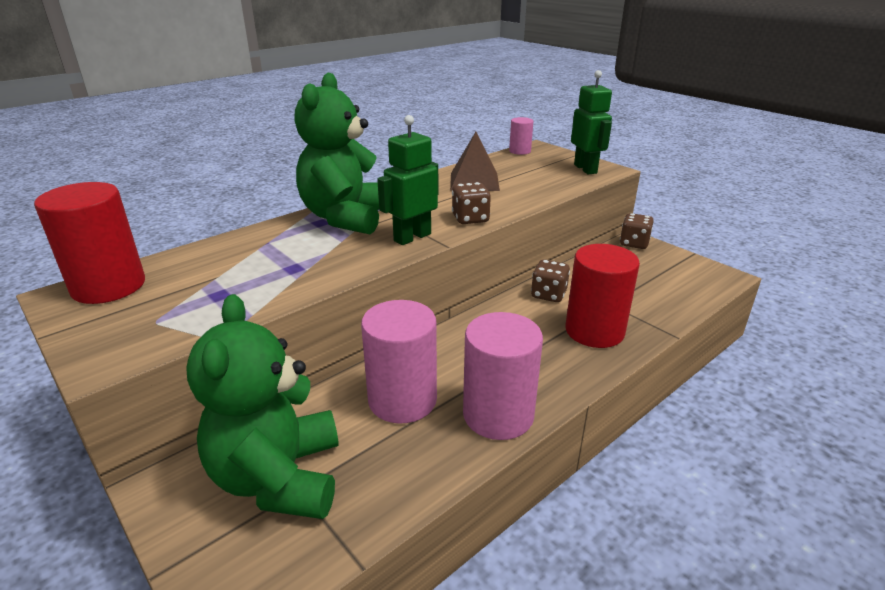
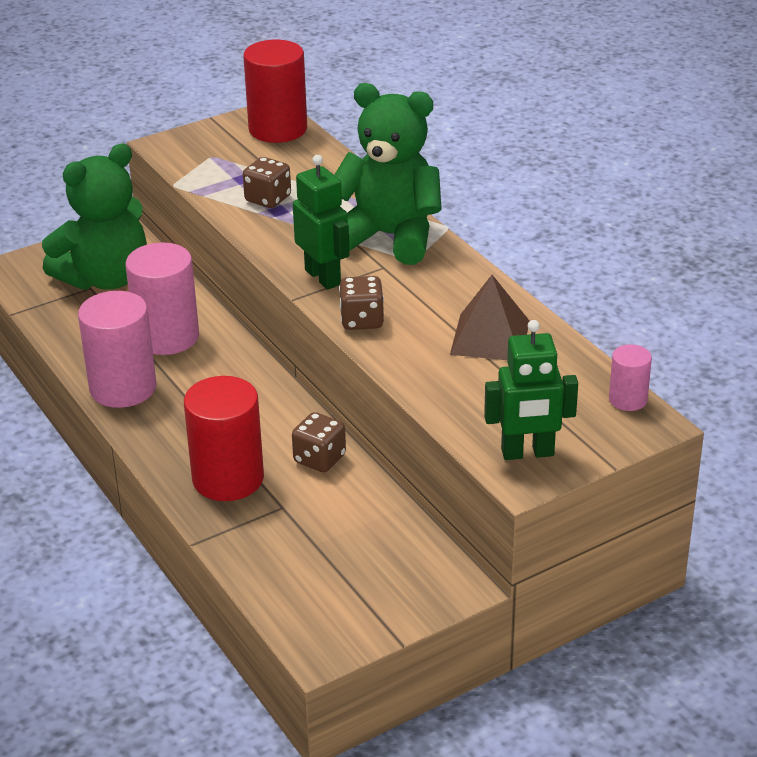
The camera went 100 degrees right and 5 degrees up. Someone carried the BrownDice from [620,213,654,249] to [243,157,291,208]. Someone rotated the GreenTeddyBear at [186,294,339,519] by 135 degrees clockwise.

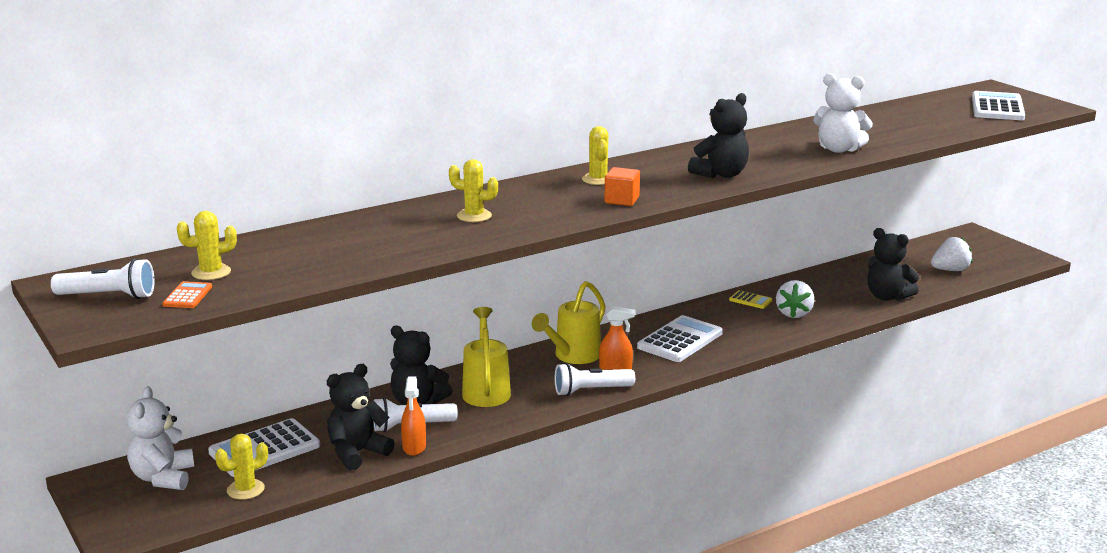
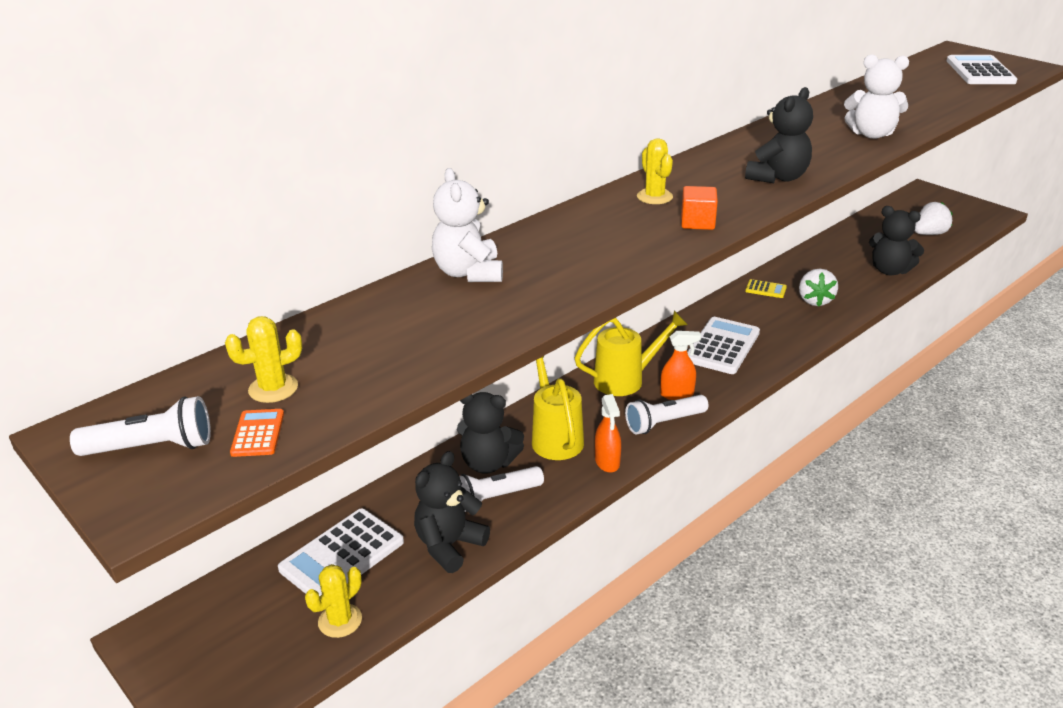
The camera went 10 degrees left and 10 degrees up. Someone took away the YellowCactus at [449,159,498,222]. Someone carried the WhiteTeddyBear from [127,386,194,490] to [432,168,503,282]. Someone carried the OrangeSprayBottle from [401,376,426,456] to [595,394,621,473]. Someone rotated the YellowWateringCan at [532,281,605,364] by 135 degrees counterclockwise.

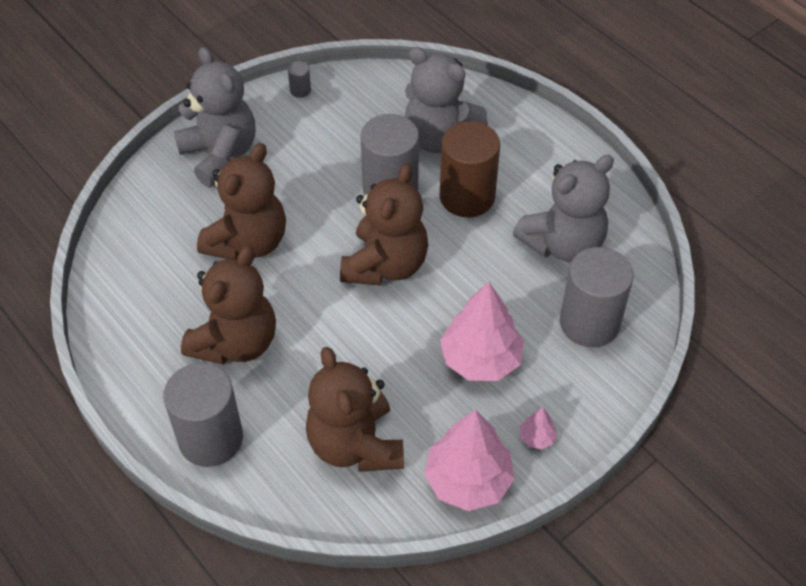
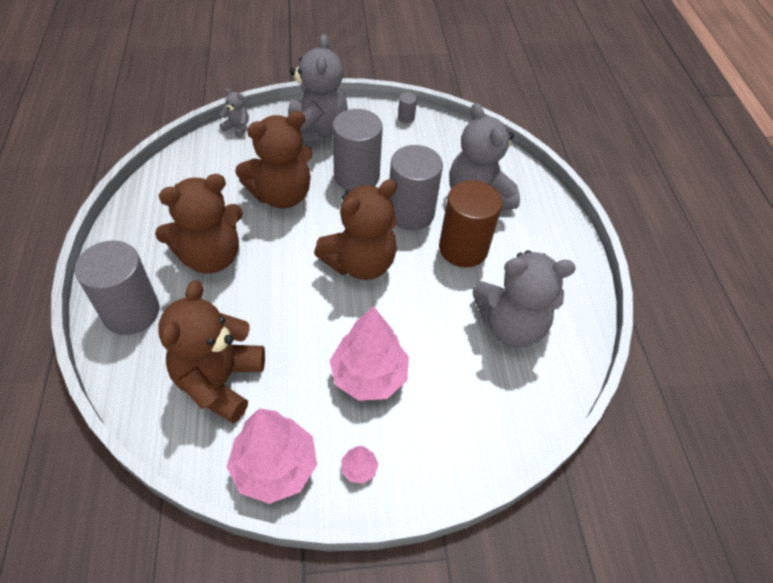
The camera went 30 degrees right and 0 degrees up. Someone put down the GreyTeddyBear at [220,88,249,137]. Someone carried the GreyCylinder from [560,247,634,347] to [333,109,383,190].

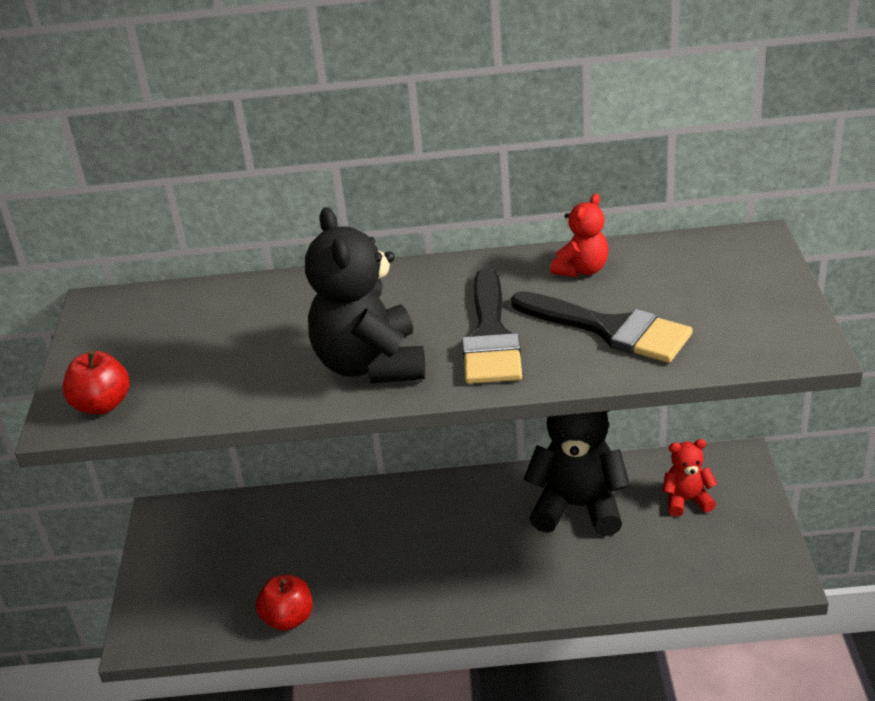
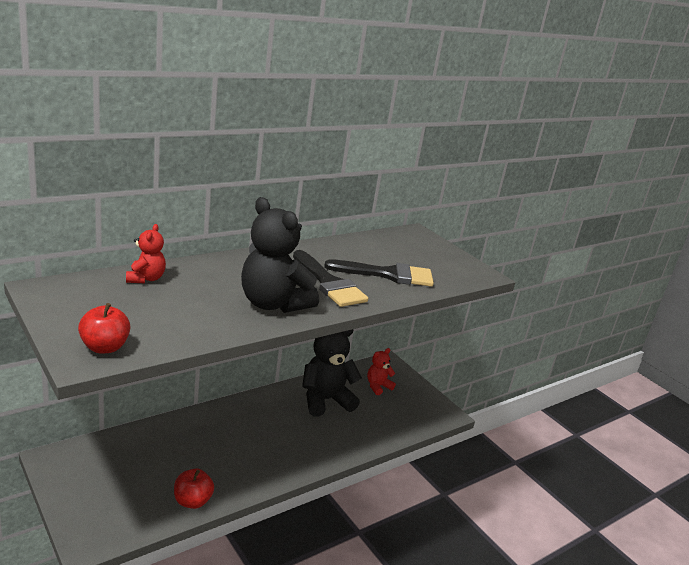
The camera went 40 degrees left and 10 degrees down. Someone carried the RedTeddyBear from [550,193,609,277] to [126,224,166,283].

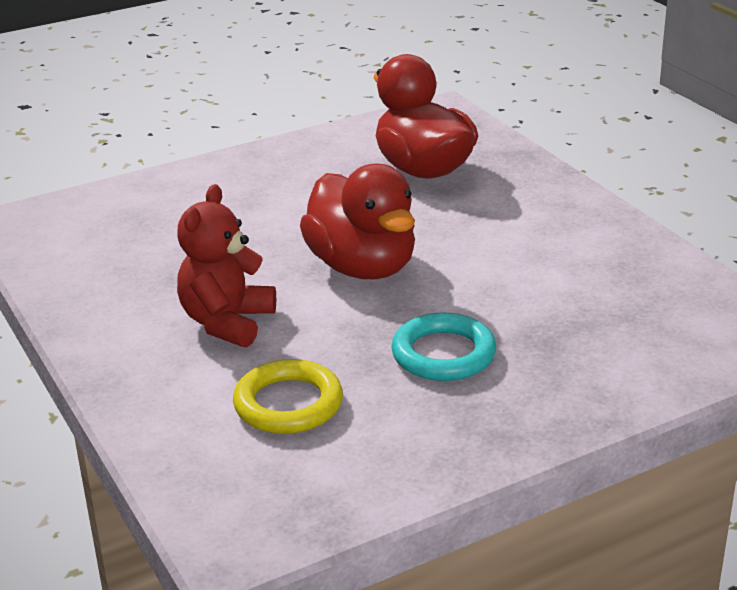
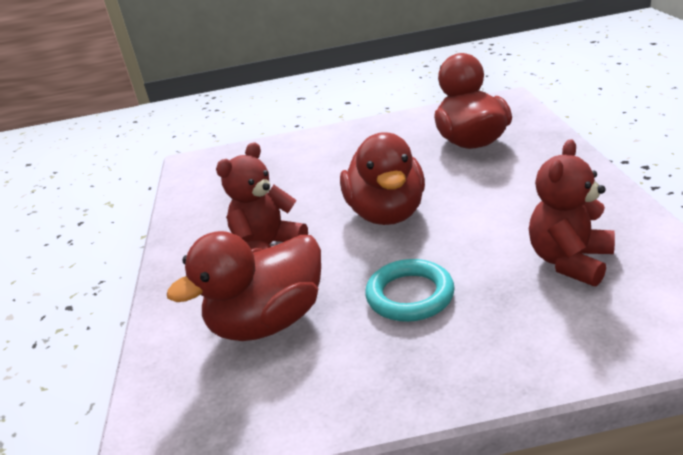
The camera went 25 degrees right and 0 degrees up. Someone put down the RedTeddyBear at [529,139,615,286]. Someone swapped the YellowRing at [233,359,343,434] for the RedDuck at [167,231,321,341].

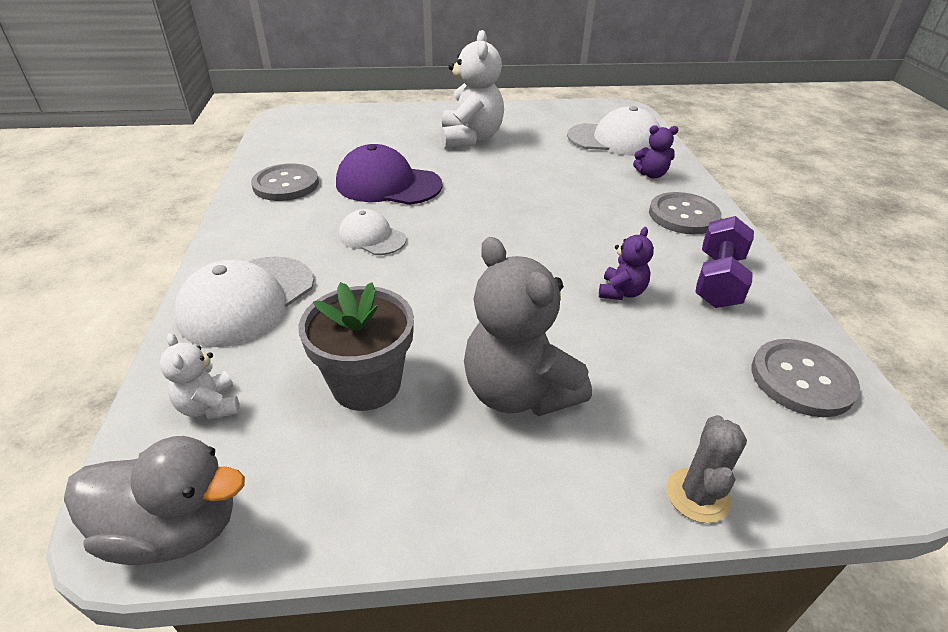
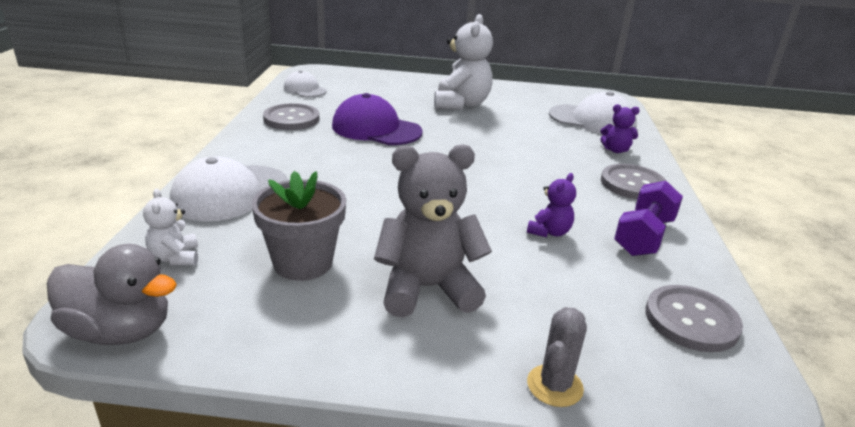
The camera went 10 degrees right and 10 degrees down. Someone carried the WhiteCap from [339,209,406,255] to [284,70,326,97]. Someone rotated the GreyTeddyBear at [464,237,592,416] by 105 degrees clockwise.

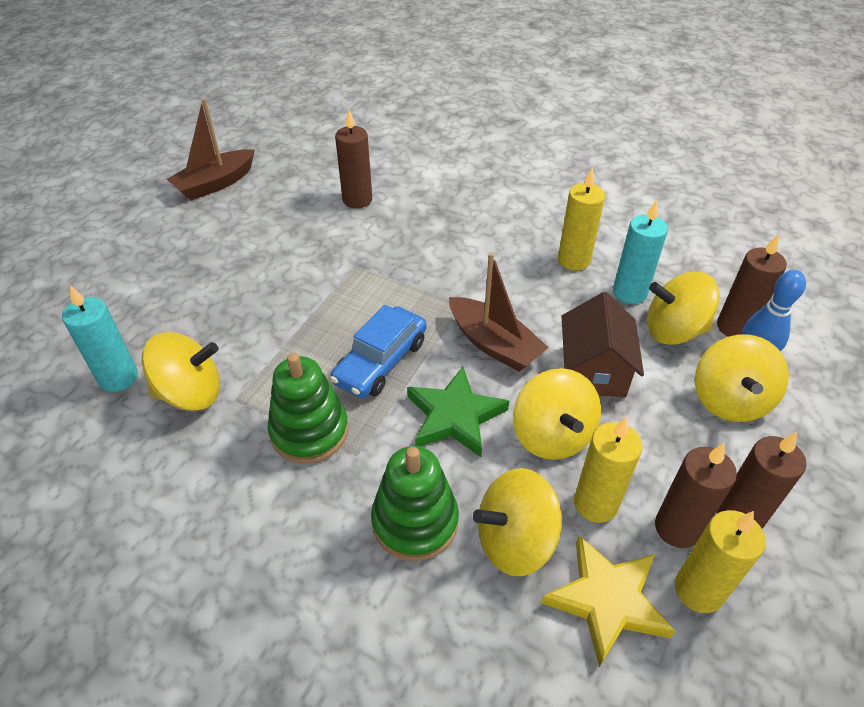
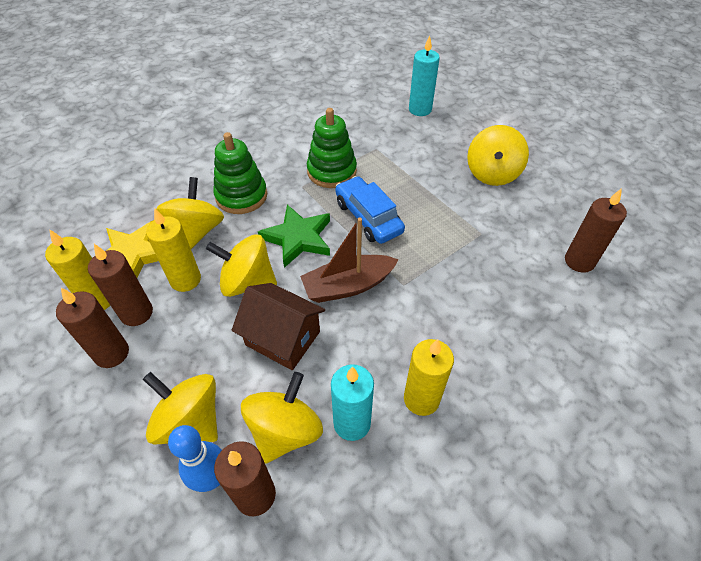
The camera went 115 degrees right and 5 degrees up. Someone took away the BrownBoat at [167,99,255,201]. Someone carried the YellowSpinningTop from [142,332,220,411] to [467,125,529,186].

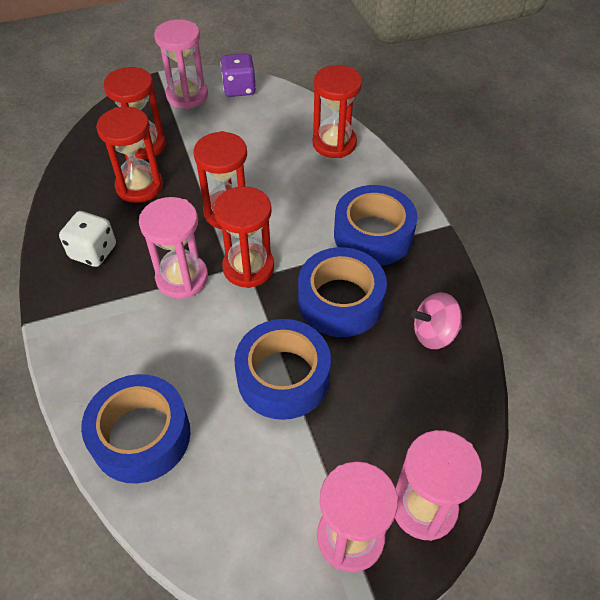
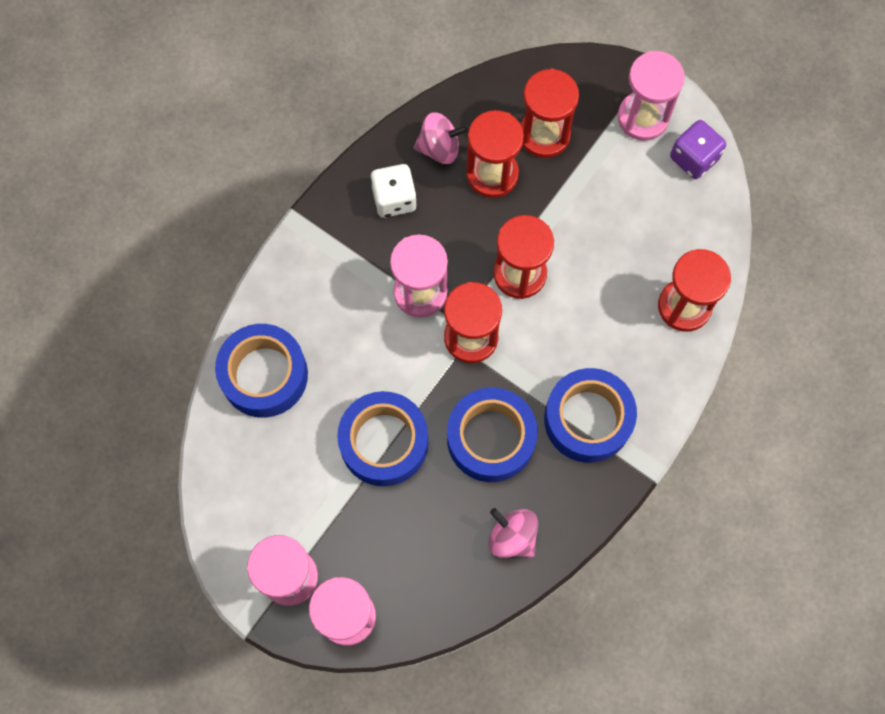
The camera went 55 degrees right and 20 degrees up. Someone put down the PinkSpinningTop at [414,112,469,164].

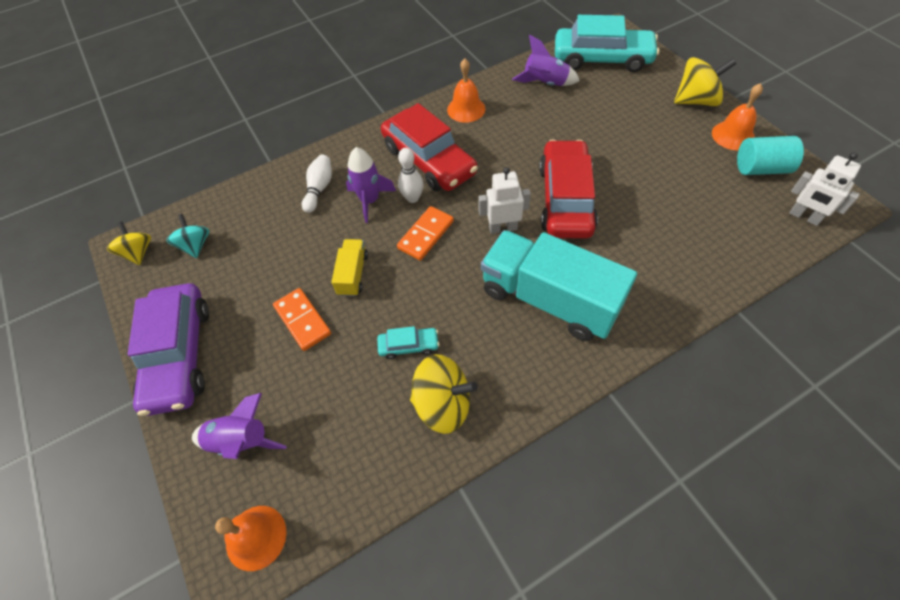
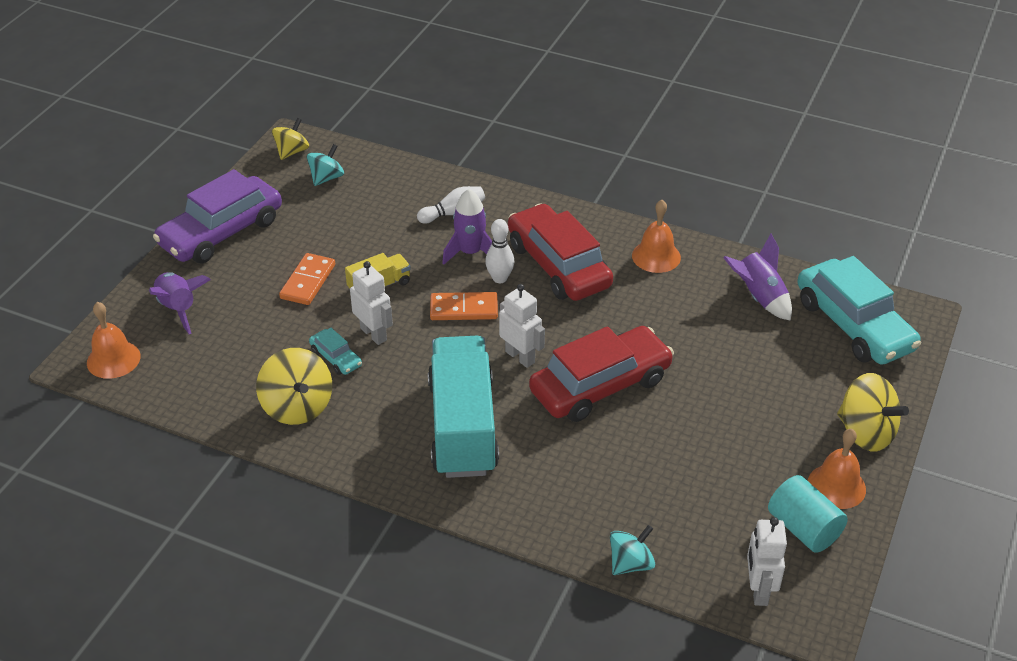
The camera went 50 degrees right and 15 degrees down. Someone put down the WhiteRobot at [350,261,393,345]. Someone put down the TurquoiseSpinningTop at [610,525,655,575]. Someone rotated the RedCar at [381,103,478,191] by 135 degrees clockwise.

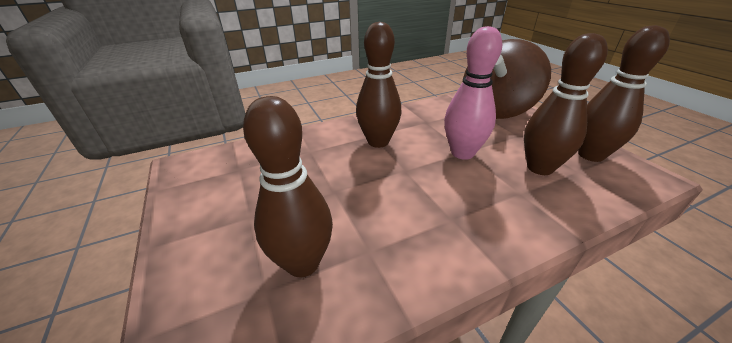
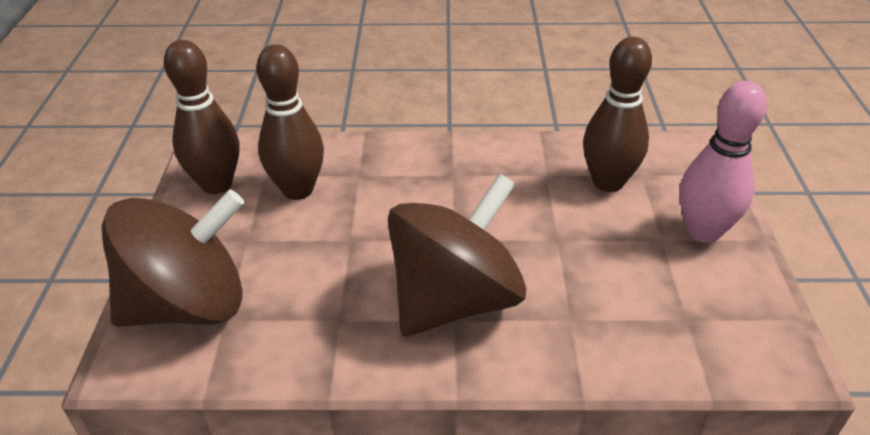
The camera went 155 degrees left and 5 degrees up. Someone carried the PinkBowlingPin from [444,26,502,160] to [680,81,767,243]. Someone swapped the BrownBowlingPin at [356,22,401,148] for the BrownSpinningTop at [388,173,526,336].

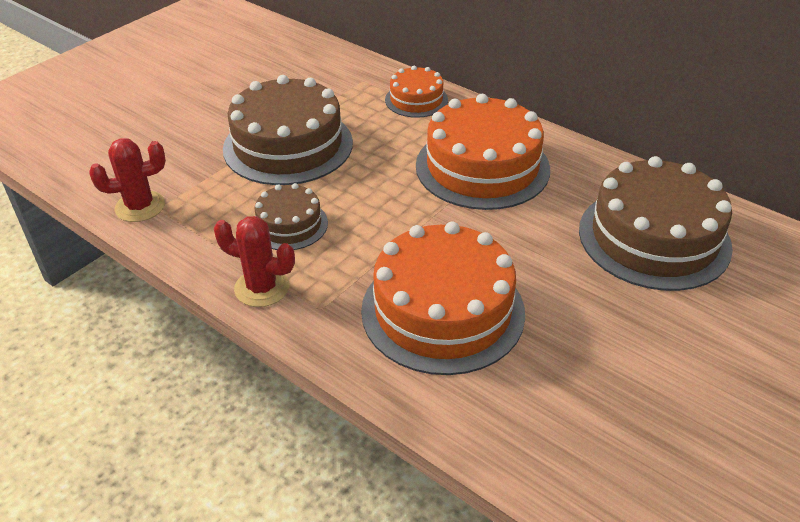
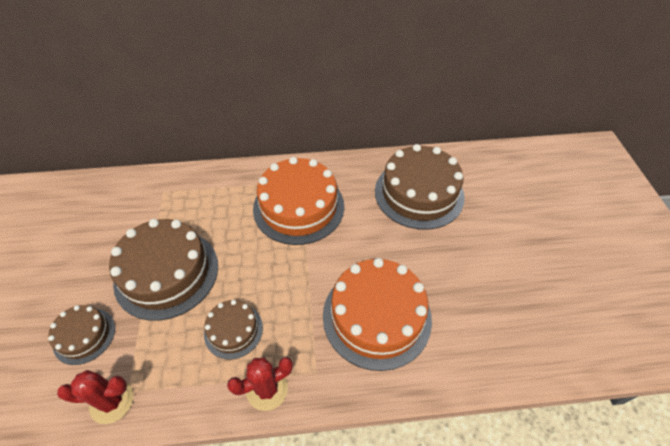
The camera went 45 degrees left and 10 degrees up. Someone took away the OrangeCake at [385,66,448,118]. Someone put down the BrownCake at [48,305,115,365]. Someone rotated the RedCactus at [89,138,166,222] by 60 degrees clockwise.

